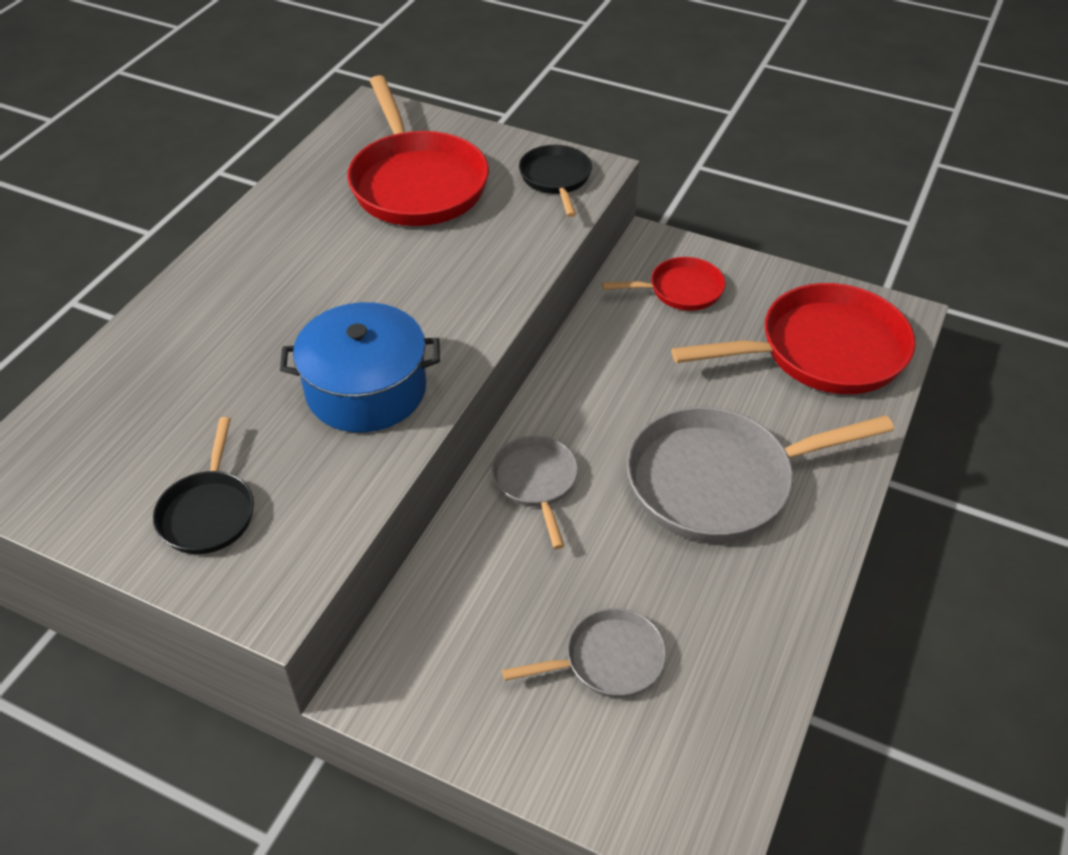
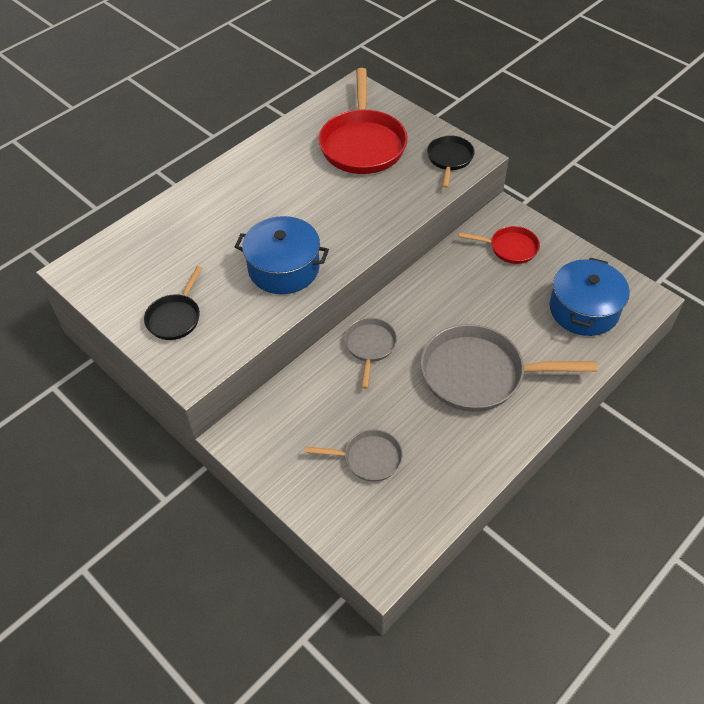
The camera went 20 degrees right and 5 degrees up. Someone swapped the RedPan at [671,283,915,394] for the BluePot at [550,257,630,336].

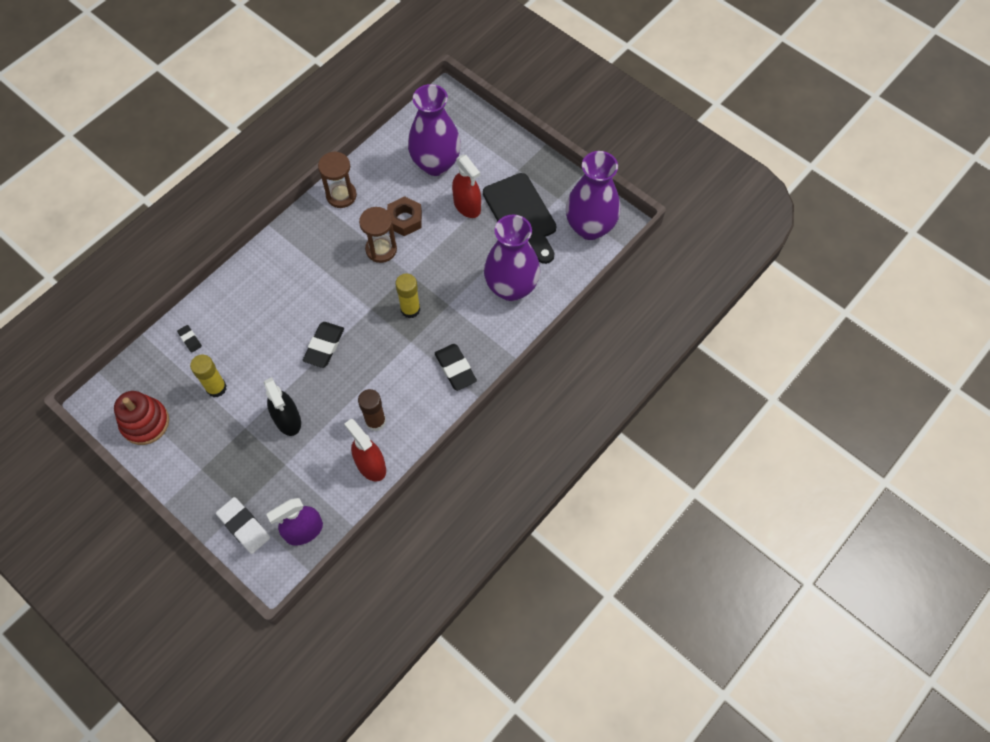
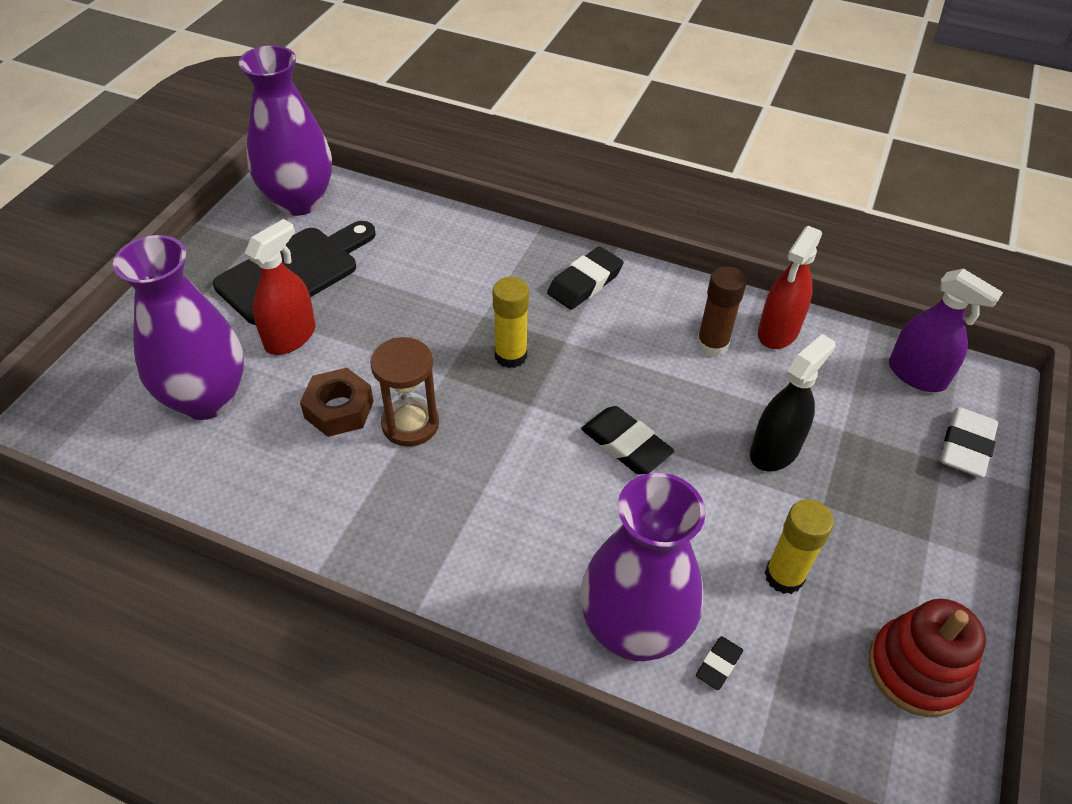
The camera went 110 degrees left and 15 degrees down. Someone took away the BrownHourglass at [318,151,357,208]. Someone carried the PurpleVase from [484,215,540,301] to [581,473,706,661]. Someone rotated the BlackEraser at [303,322,344,368] by 45 degrees clockwise.

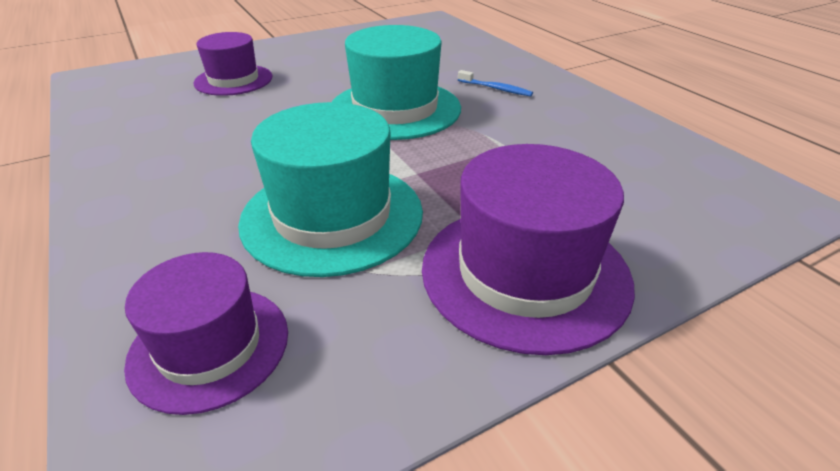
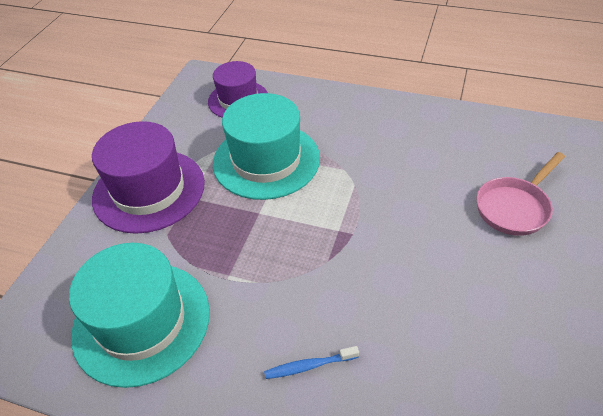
The camera went 140 degrees right and 10 degrees up. Someone carried the TurquoiseHat from [332,25,461,140] to [69,243,210,388]. Someone swapped the PurpleHat at [194,32,272,96] for the PinkPan at [477,152,565,236].

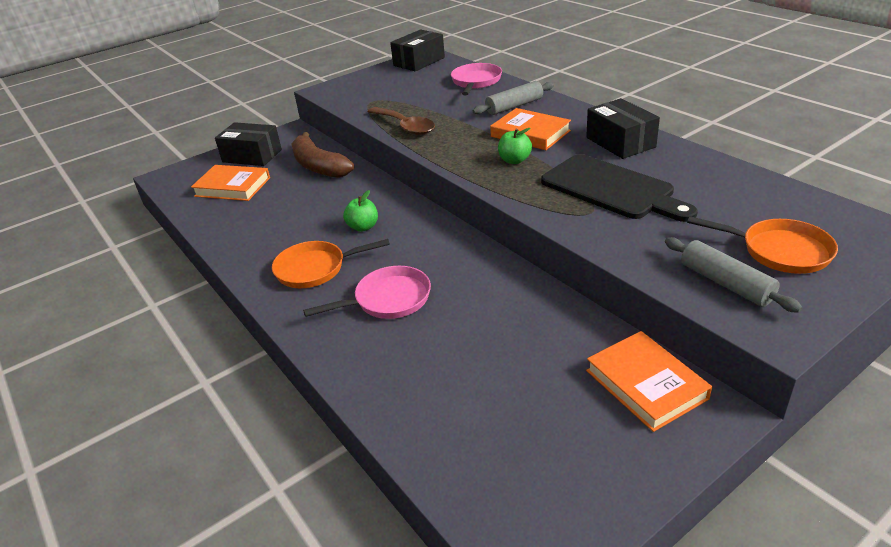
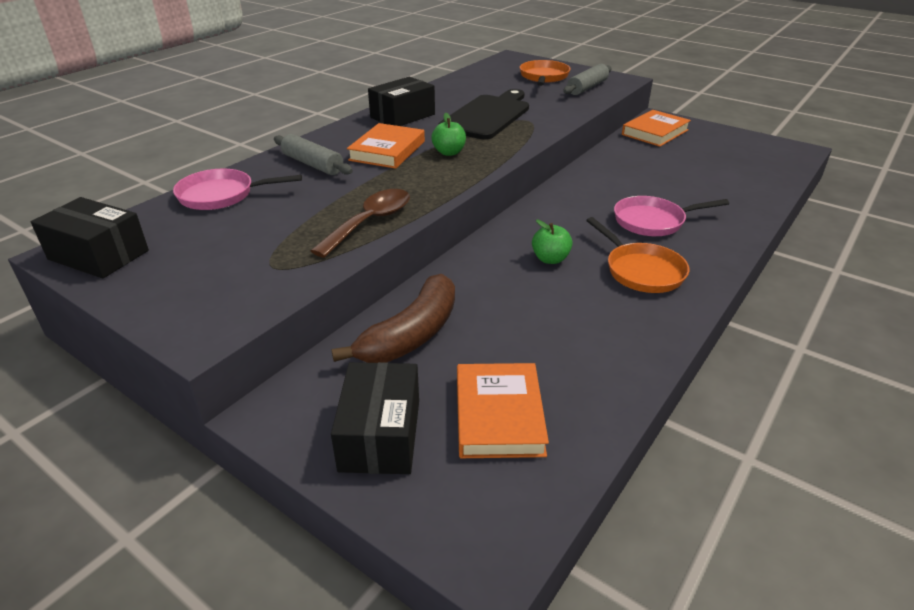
The camera went 110 degrees left and 0 degrees up. Someone rotated the PinkPan at [303,266,431,319] by 60 degrees counterclockwise.

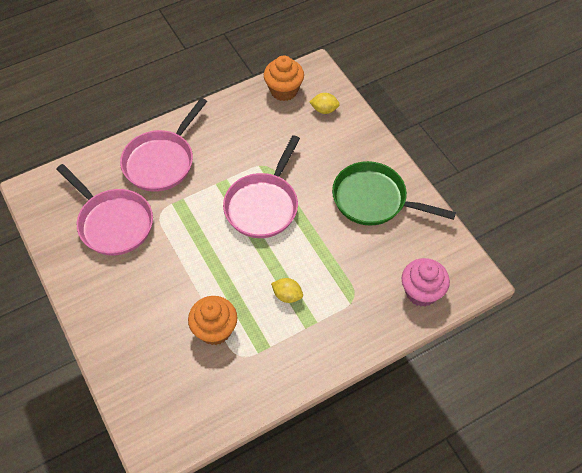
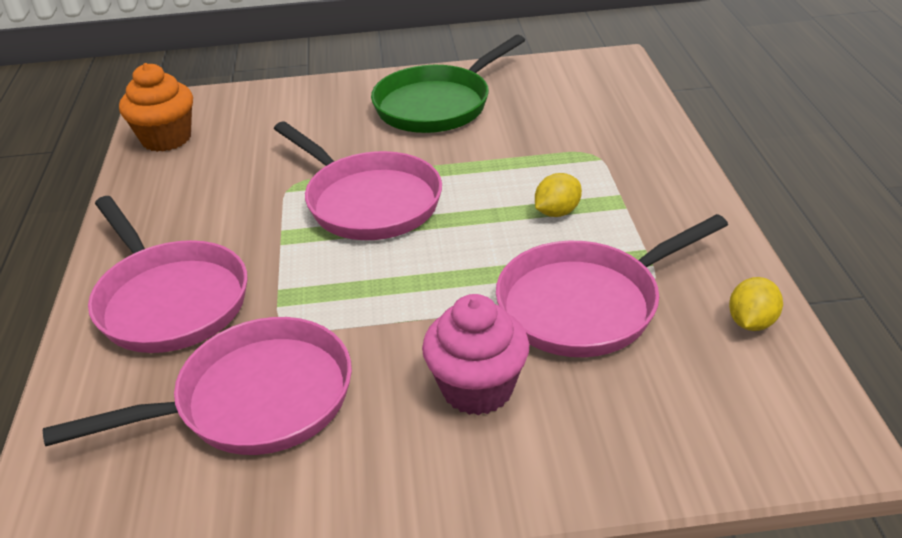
The camera went 65 degrees left and 20 degrees down. Someone carried the YellowLemon from [310,93,340,114] to [729,277,783,331]. Someone carried the PinkCupcake from [402,258,450,306] to [422,294,530,415]. Someone swapped the OrangeCupcake at [188,296,237,345] for the PinkPan at [496,214,728,357].

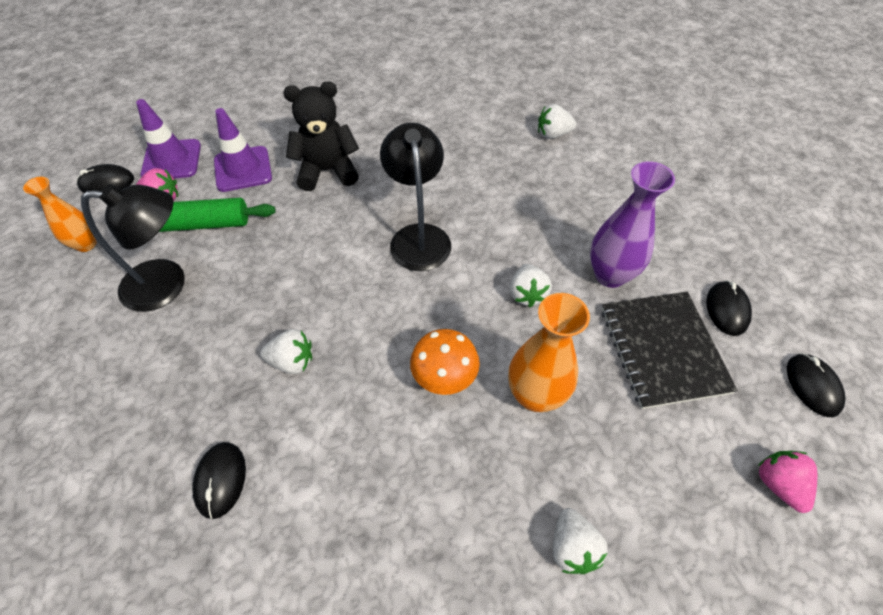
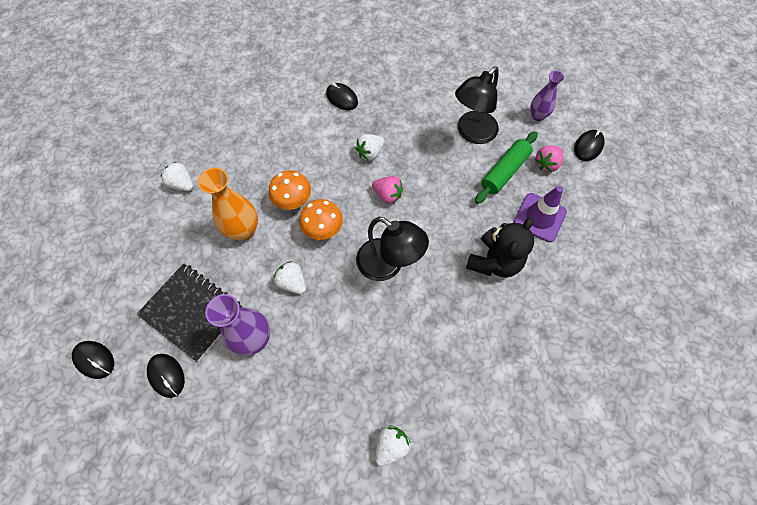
The camera went 135 degrees right and 10 degrees up. Someone took away the PurpleTrafficCone at [136,99,201,179]. Someone put down the OrangeMushroom at [299,199,343,240]. Someone carried the PinkStrawberry from [758,451,817,513] to [372,176,403,204]. Someone repainted the OrangeVase at [23,177,96,252], which became the PurpleVase at [530,71,565,121].

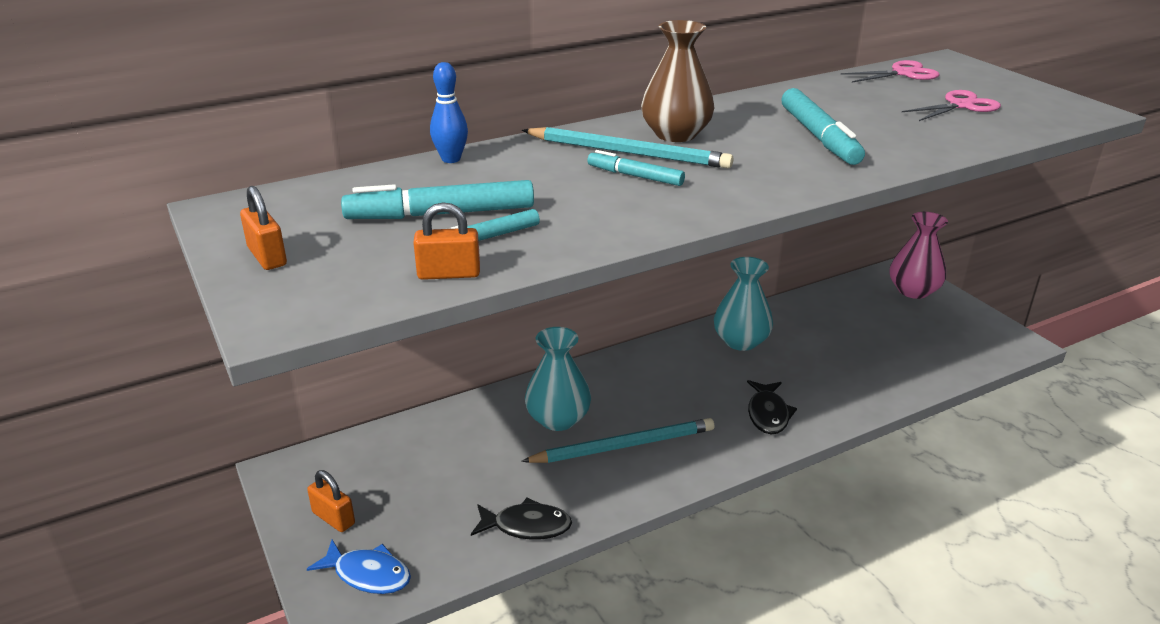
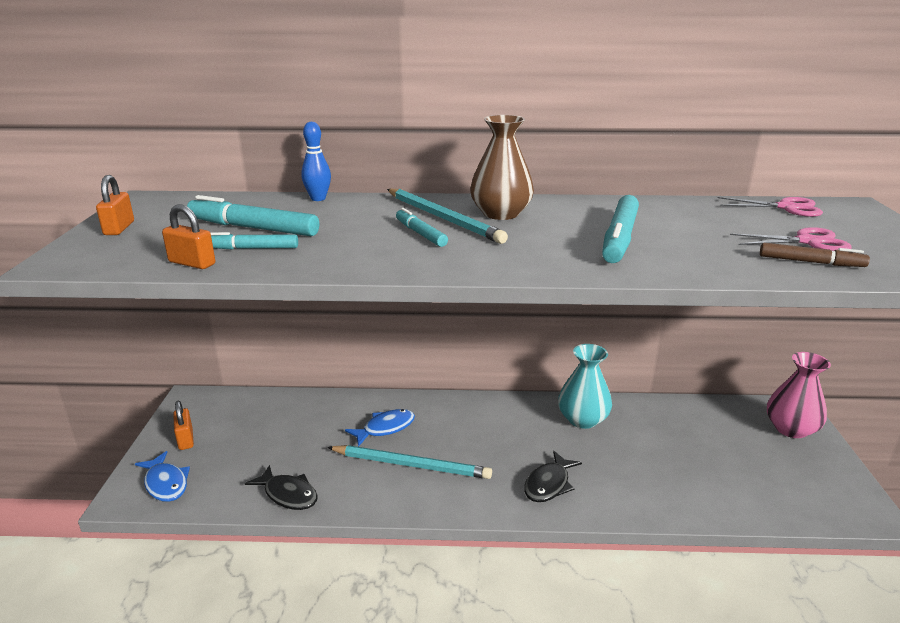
The camera went 30 degrees right and 5 degrees down. Someone put down the BrownMarker at [760,243,870,267]. Someone swapped the TurquoiseVase at [525,327,591,431] for the BlueFish at [345,409,415,447].

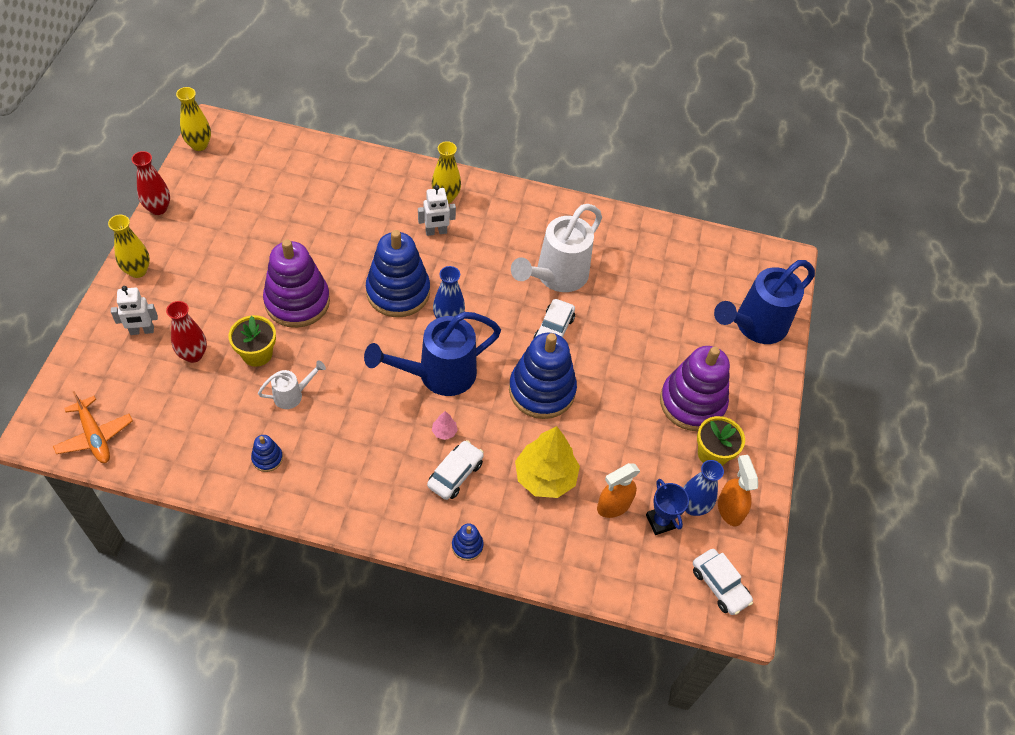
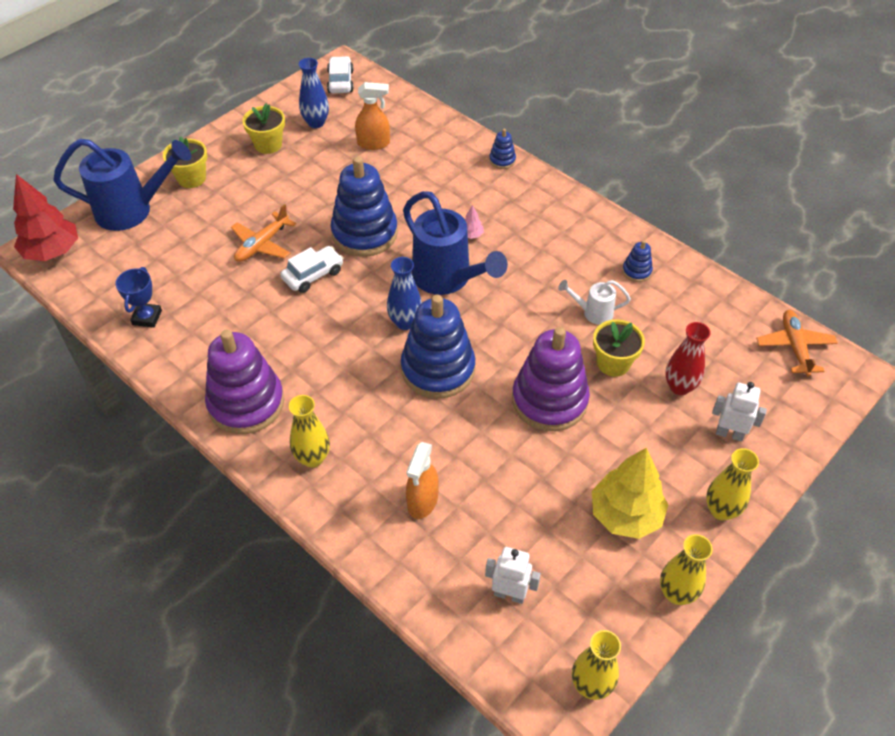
The camera went 145 degrees left and 5 degrees down. Someone took away the WhiteCar at [427,440,484,500]. Someone took away the WhiteWateringCan at [511,204,602,292]. Someone put down the RedTree at [13,174,78,261]. Someone put down the YellowFlowerPot at [163,136,207,188]. Someone put down the OrangePlane at [231,204,296,262]. Someone carried the WhiteRobot from [418,185,456,236] to [485,547,541,604]. Someone carried the YellowTree from [515,426,580,498] to [592,448,668,539]. Someone carried the BlueTrophy from [646,479,689,535] to [115,267,162,328]. Someone carried the PurpleStackingToy from [660,346,730,431] to [205,330,284,434]. Someone carried the OrangeSprayBottle from [718,455,758,526] to [406,442,439,519]. Someone repainted the RedVase at [132,151,170,215], which became the YellowVase at [660,534,713,605]. Someone rotated the BlueWateringCan at [364,312,501,396] by 45 degrees clockwise.

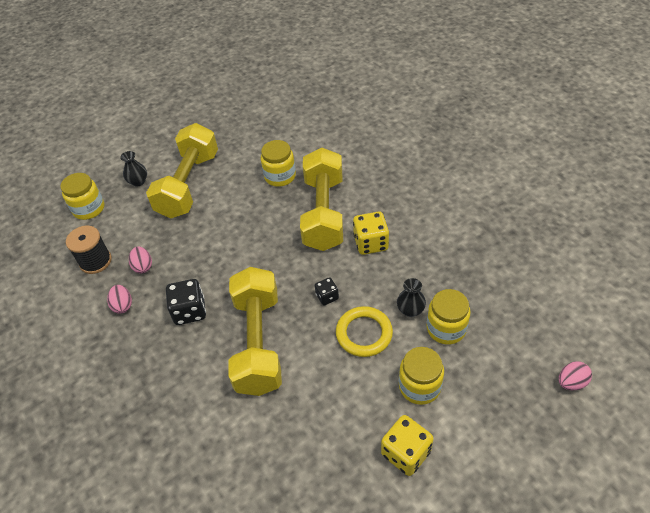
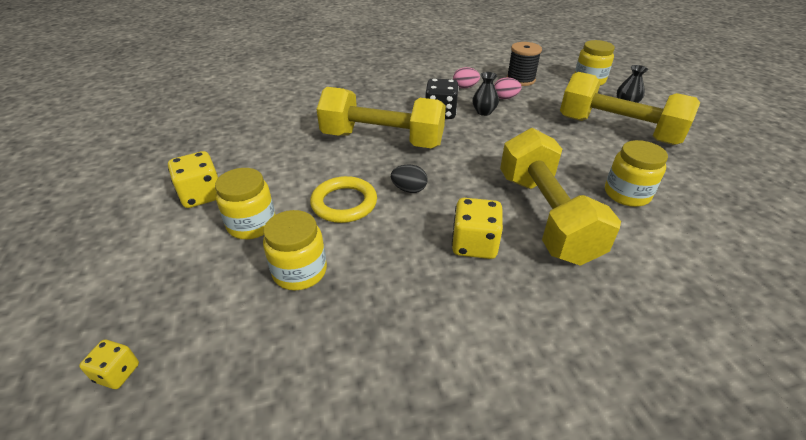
The camera went 105 degrees right and 10 degrees down. Someone carried the BlackVase from [397,278,426,317] to [472,72,499,116]. Someone swapped the BlackDice at [315,277,339,305] for the BlackEgg at [391,165,428,193]. Someone swapped the PinkEgg at [559,361,592,390] for the YellowDice at [79,340,139,389]. Someone rotated the YellowDumbbell at [300,147,343,251] by 60 degrees clockwise.

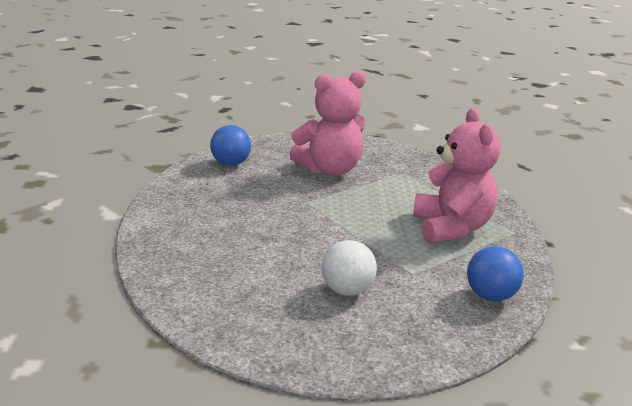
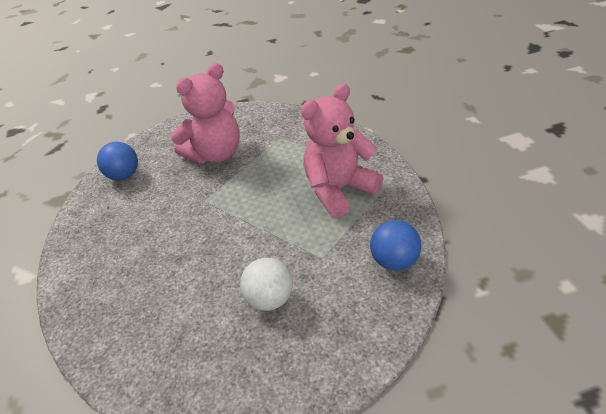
The camera went 10 degrees left and 15 degrees up. Someone rotated the PinkTeddyBear at [413,108,501,243] by 105 degrees counterclockwise.

